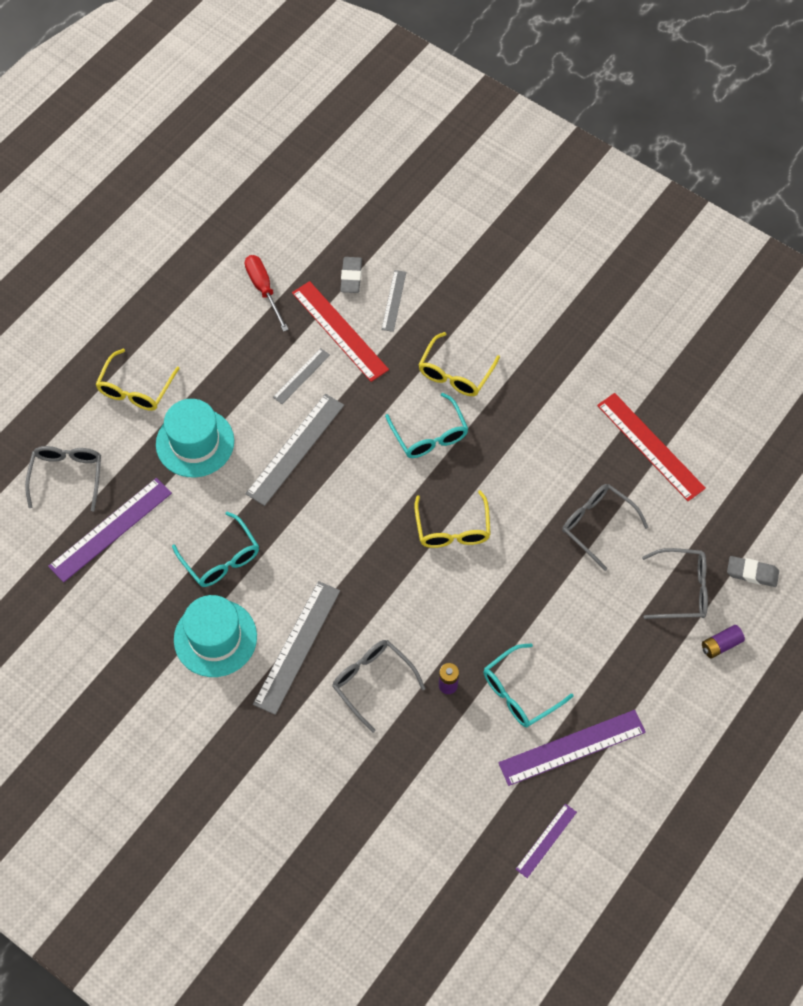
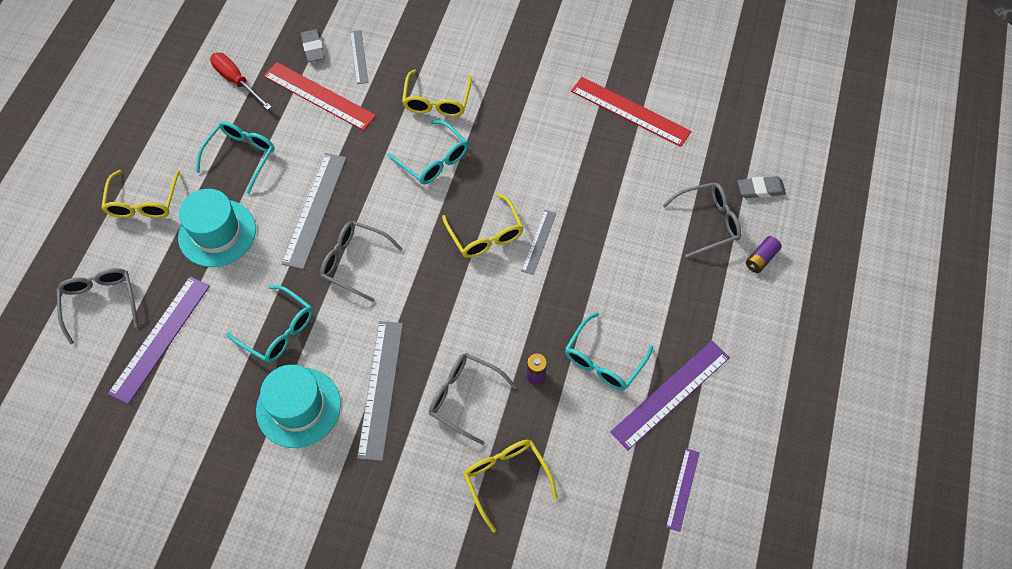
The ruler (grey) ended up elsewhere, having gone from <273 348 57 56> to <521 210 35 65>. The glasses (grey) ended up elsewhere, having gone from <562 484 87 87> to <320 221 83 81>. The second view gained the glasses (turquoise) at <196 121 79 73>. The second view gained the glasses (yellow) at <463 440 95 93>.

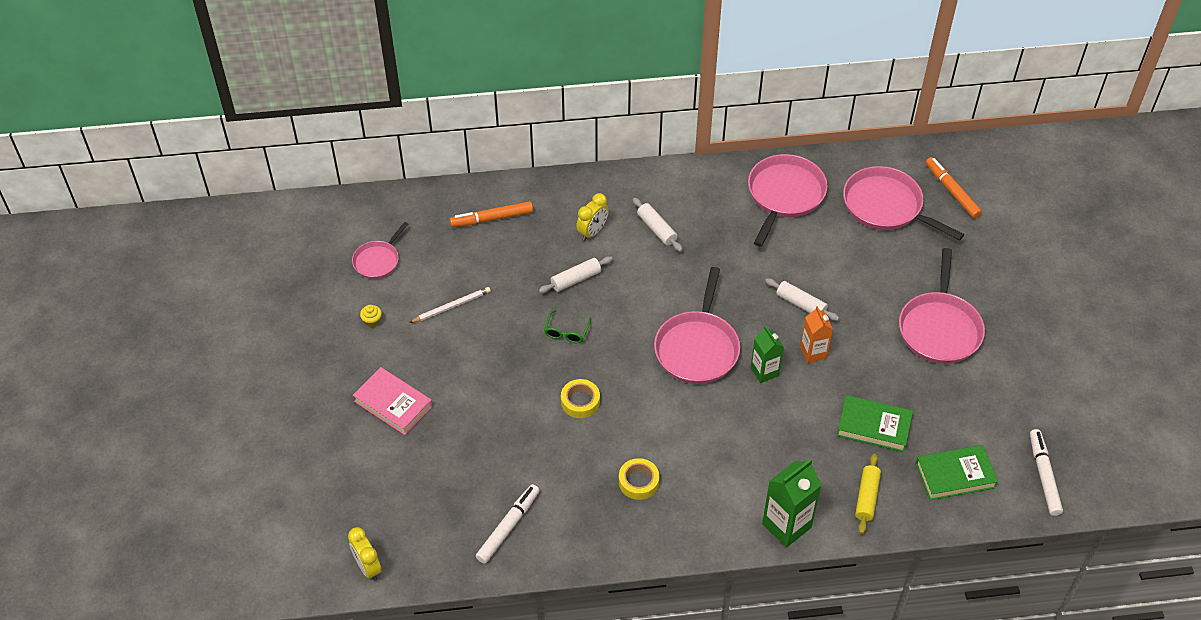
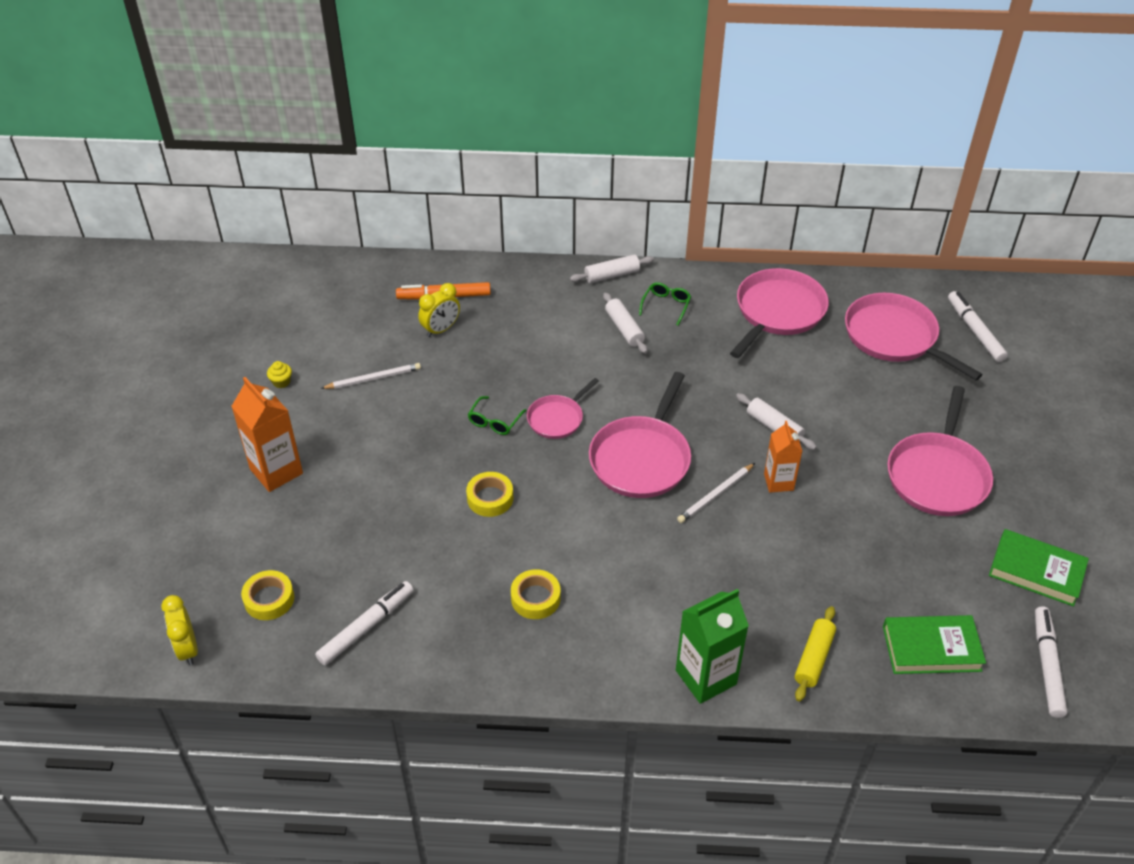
The pan (pink) ended up elsewhere, having gone from <352 222 56 57> to <527 378 72 61>. Where the book (pink) stood at <353 367 80 68>, the carton (orange) came to stand at <231 377 72 115>. The rolling pin (white) ended up elsewhere, having gone from <539 256 74 37> to <570 254 84 29>. The clock (yellow) ended up elsewhere, having gone from <576 193 33 48> to <418 283 42 54>. Where the carton (green) stood at <751 326 33 57>, the pencil (white) came to stand at <677 463 78 60>. The book (green) ended up elsewhere, having gone from <837 395 76 57> to <989 529 100 78>. What was the marker (orange) at <926 157 56 61> turned into the marker (white) at <948 291 60 71>. The second view gained the tape (yellow) at <241 570 53 50>. The second view gained the glasses (green) at <639 282 52 44>.

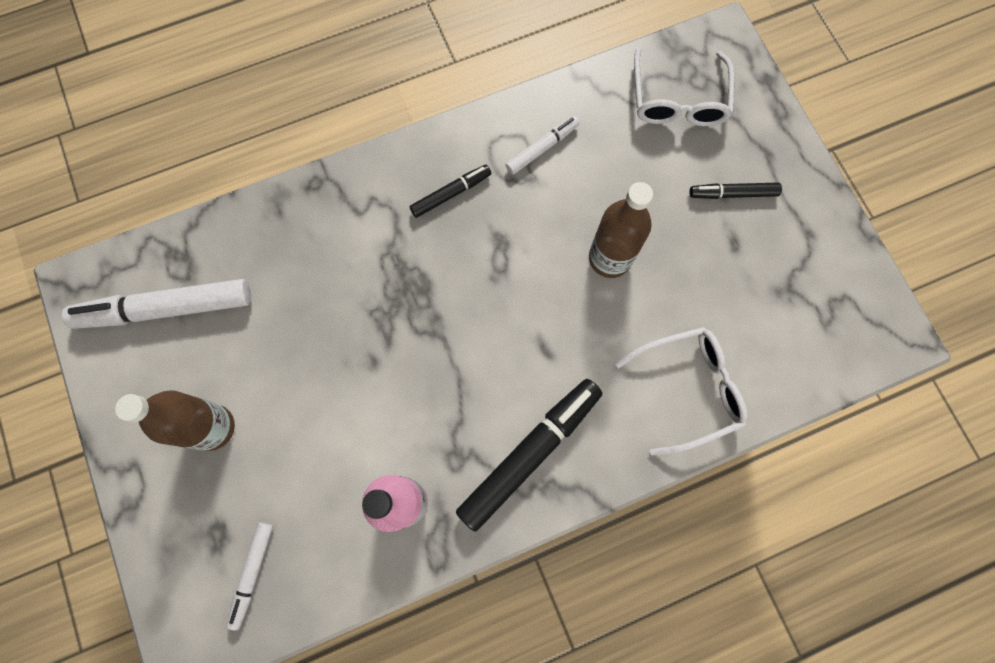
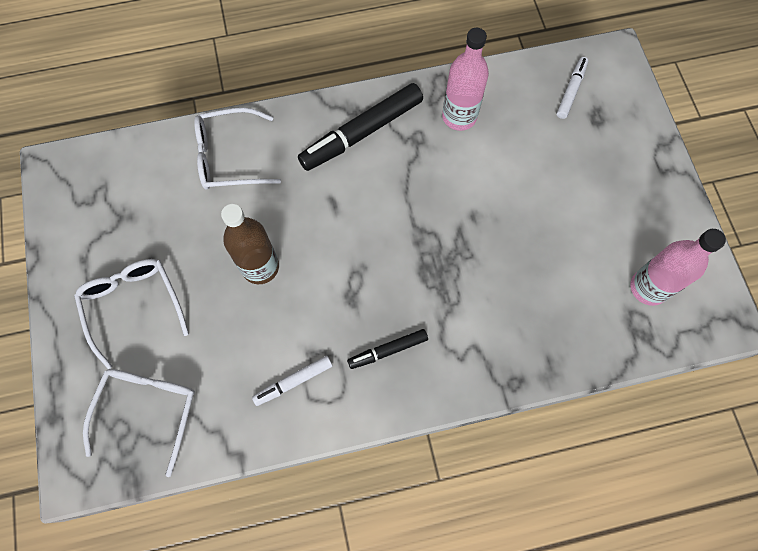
Where the marker (white) stood at <62 279 189 50>, the bottle (pink) came to stand at <631 229 95 77>. The second view lost the bottle (brown) at <115 390 120 61>. Where the marker (black) stood at <690 183 92 16>, the glasses (white) came to stand at <74 259 115 110>.

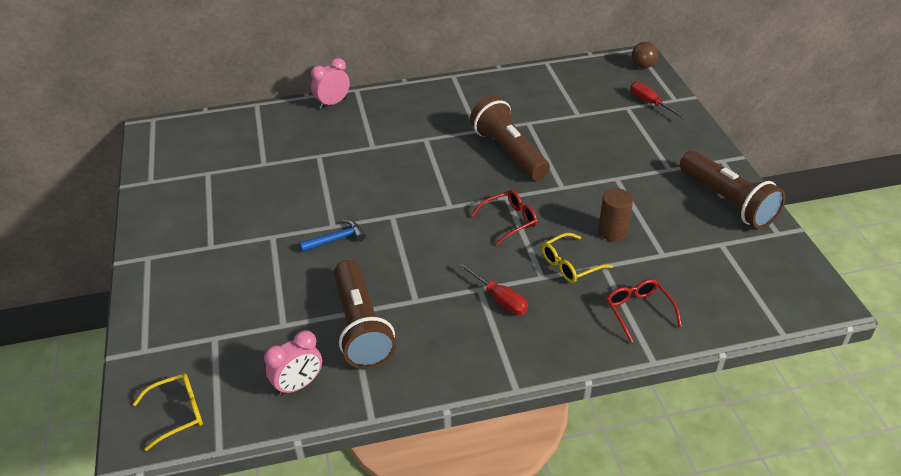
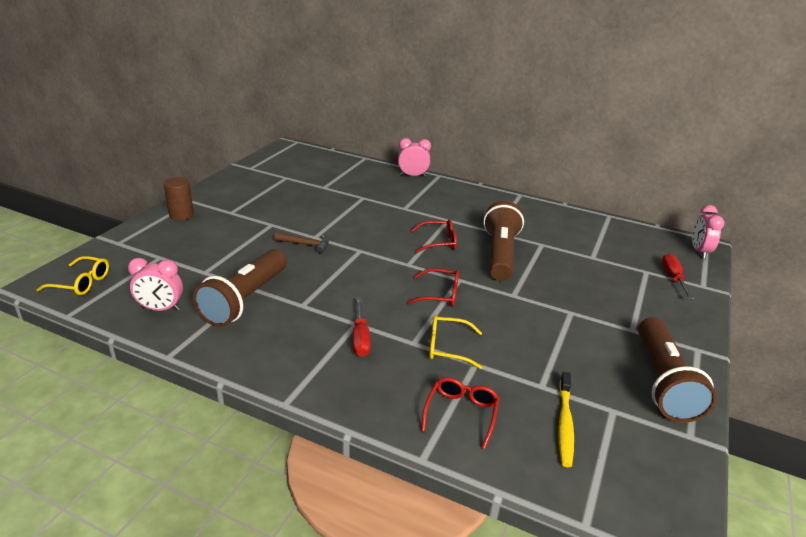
What was the hammer (blue) at <299 220 67 32> turned into the hammer (brown) at <274 232 55 22>. The cylinder (brown) ended up elsewhere, having gone from <598 188 35 53> to <164 177 30 43>. Where the ball (brown) stood at <632 42 26 26>, the clock (pink) came to stand at <692 205 33 54>. The second view gained the glasses (red) at <410 219 47 34>. The second view gained the toothbrush (yellow) at <558 372 16 95>.

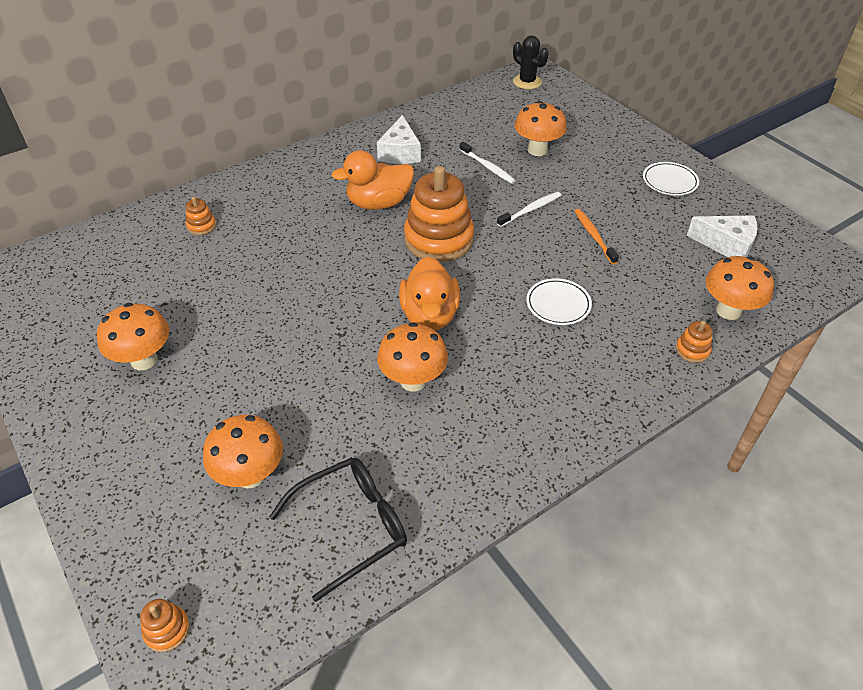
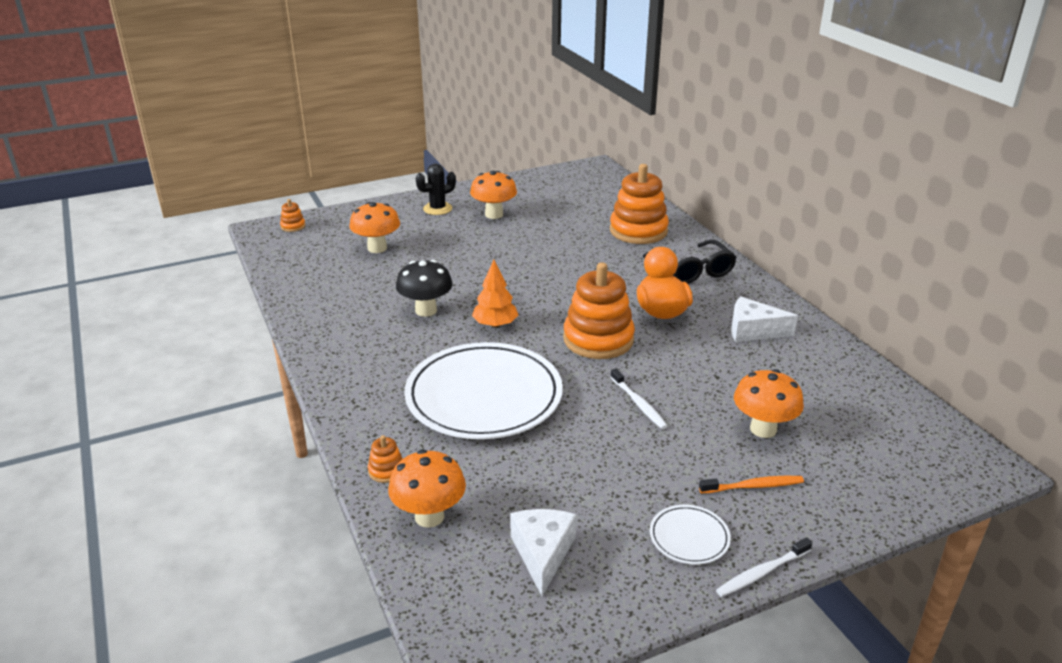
The size of the stacking toy (orange) at <186 197 30 38> changed by a factor of 2.36. The glasses (black) ended up elsewhere, having gone from <269 457 138 145> to <643 239 94 45>. What was the mushroom (orange) at <377 322 71 70> turned into the mushroom (black) at <396 260 57 57>. Where the duck (orange) stood at <399 256 61 74>, the tree (orange) came to stand at <472 260 46 68>. The toothbrush (white) ended up elsewhere, having gone from <459 142 57 42> to <716 537 96 60>. The cactus (black) ended up elsewhere, having gone from <513 35 36 54> to <416 164 40 51>. The size of the plate (white) at <526 278 66 47> changed by a factor of 2.37. The toothbrush (orange) ended up elsewhere, having gone from <575 209 44 56> to <699 476 105 17>. The cheese (white) at <687 216 71 41> ended up facing another way, 150 degrees clockwise from before.

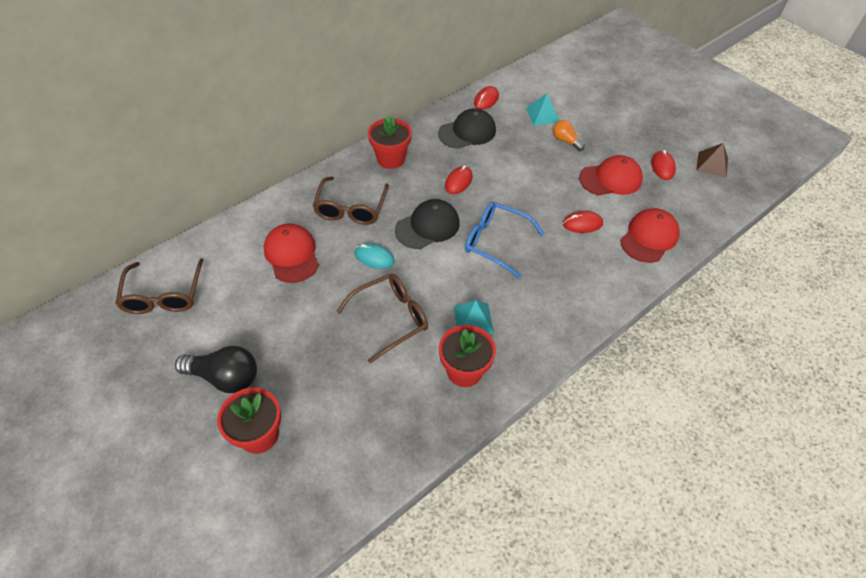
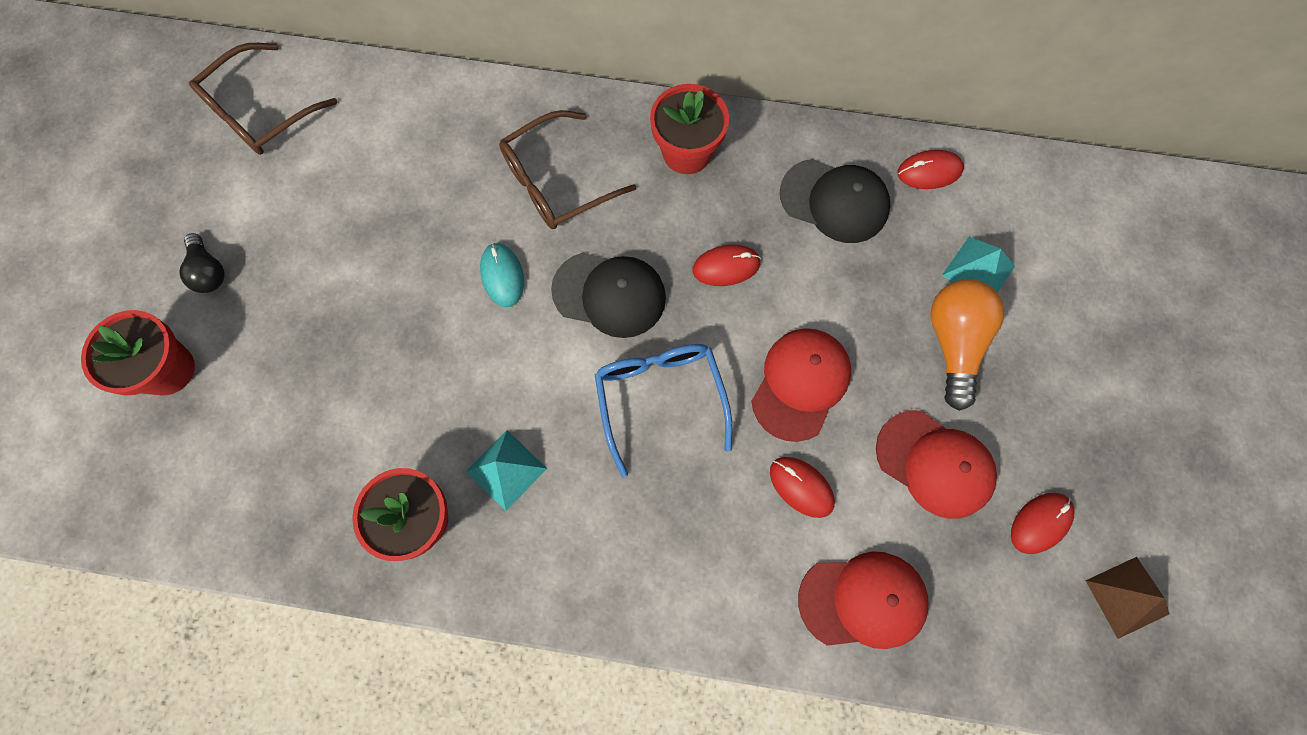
The size of the light bulb (black) at <175 346 82 47> changed by a factor of 0.59. The cap (red) ended up elsewhere, having gone from <264 224 55 59> to <751 328 100 114>. The second view lost the glasses (brown) at <336 274 92 89>. The size of the light bulb (orange) at <553 120 32 31> changed by a factor of 1.70.

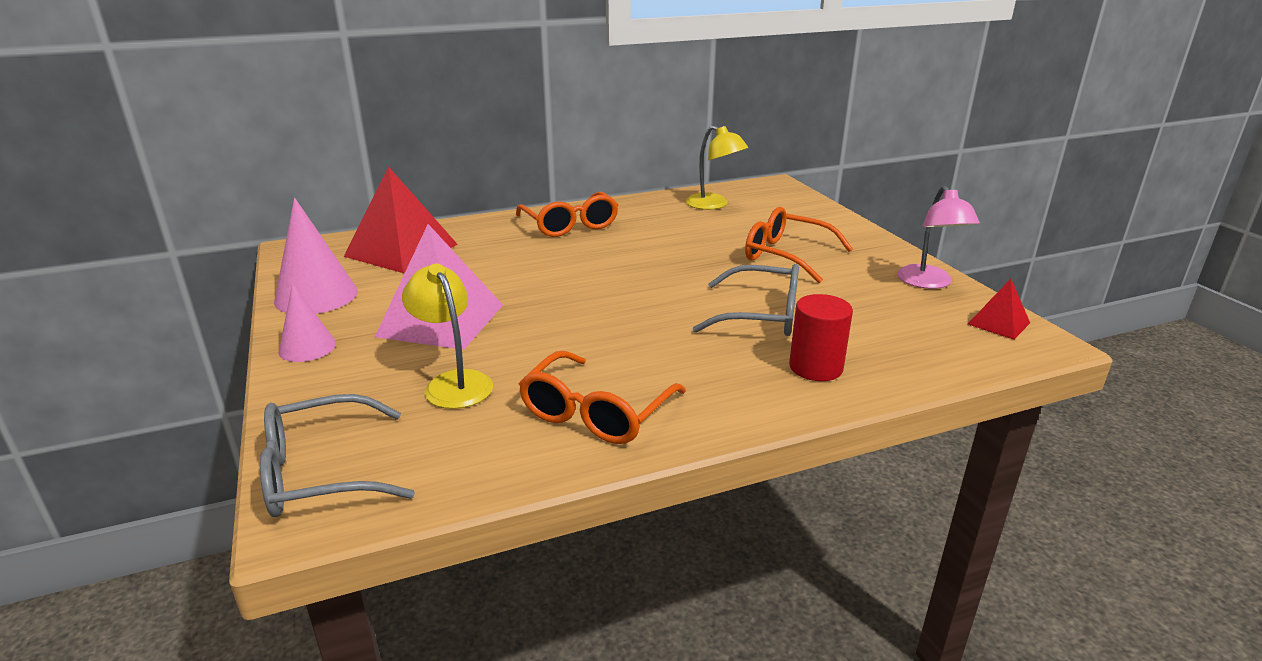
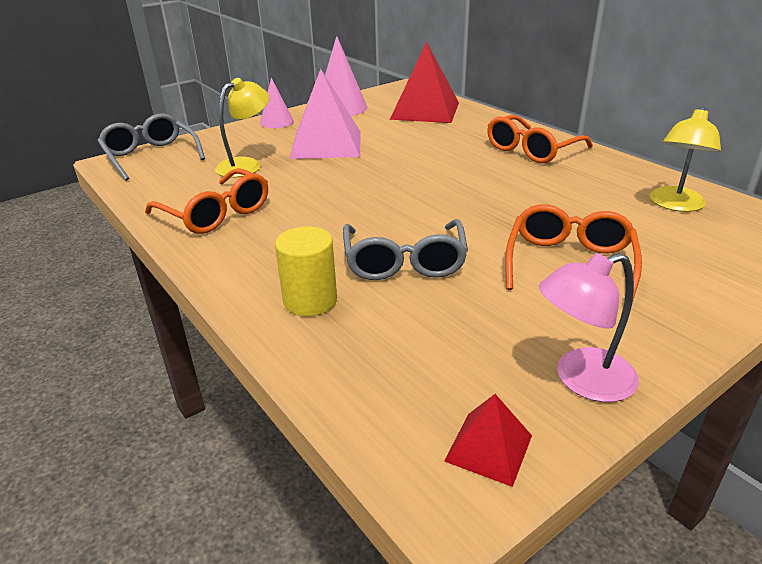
The glasses (orange) at <519 351 167 93> ended up facing another way, 150 degrees counterclockwise from before. What was the cylinder (red) at <789 294 64 87> turned into the cylinder (yellow) at <275 226 62 90>.

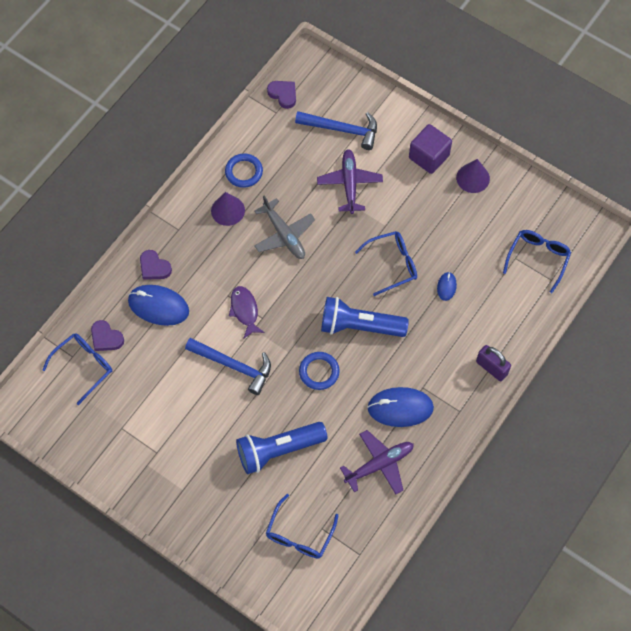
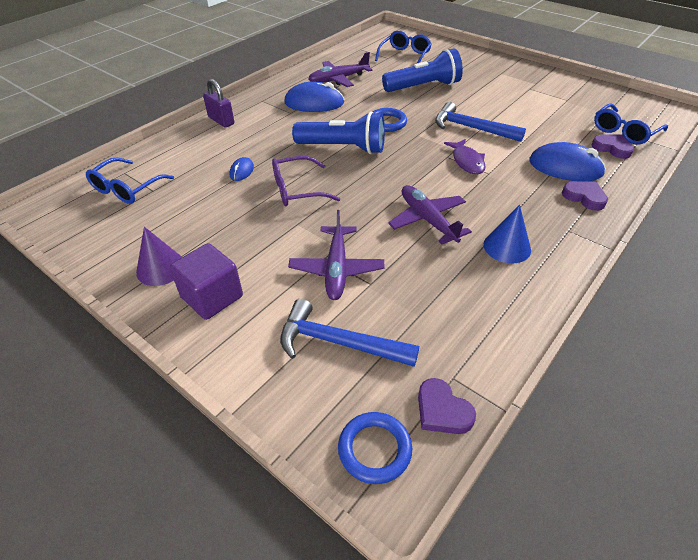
What was the cone (purple) at <211 192 34 34> turned into the cone (blue) at <484 205 47 59>. The ring (blue) ended up elsewhere, having gone from <225 153 38 35> to <338 412 74 72>. What was the plane (grey) at <254 196 61 63> turned into the plane (purple) at <388 185 84 59>. What was the glasses (blue) at <355 231 62 65> turned into the glasses (purple) at <272 156 68 50>.

